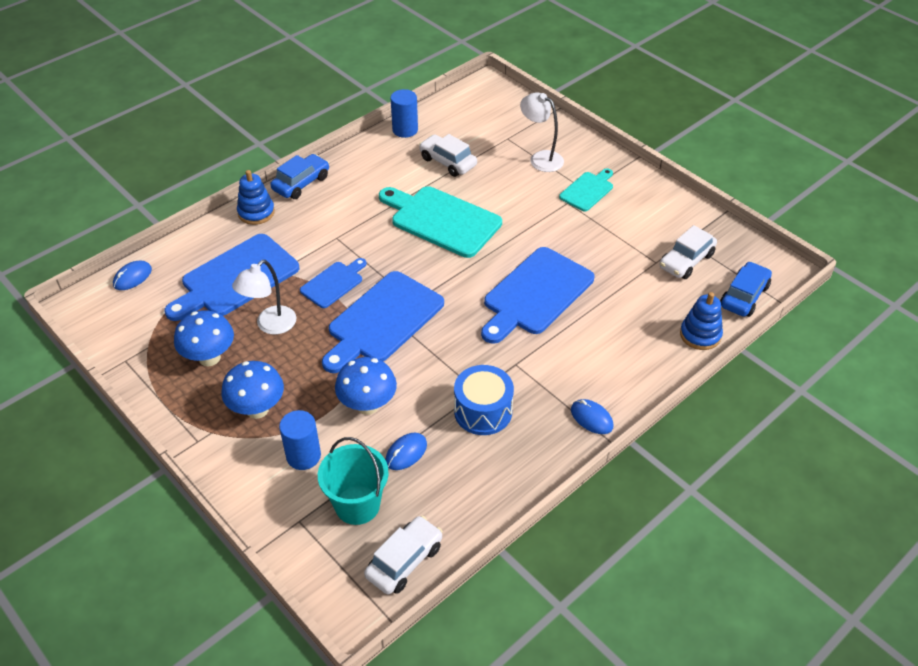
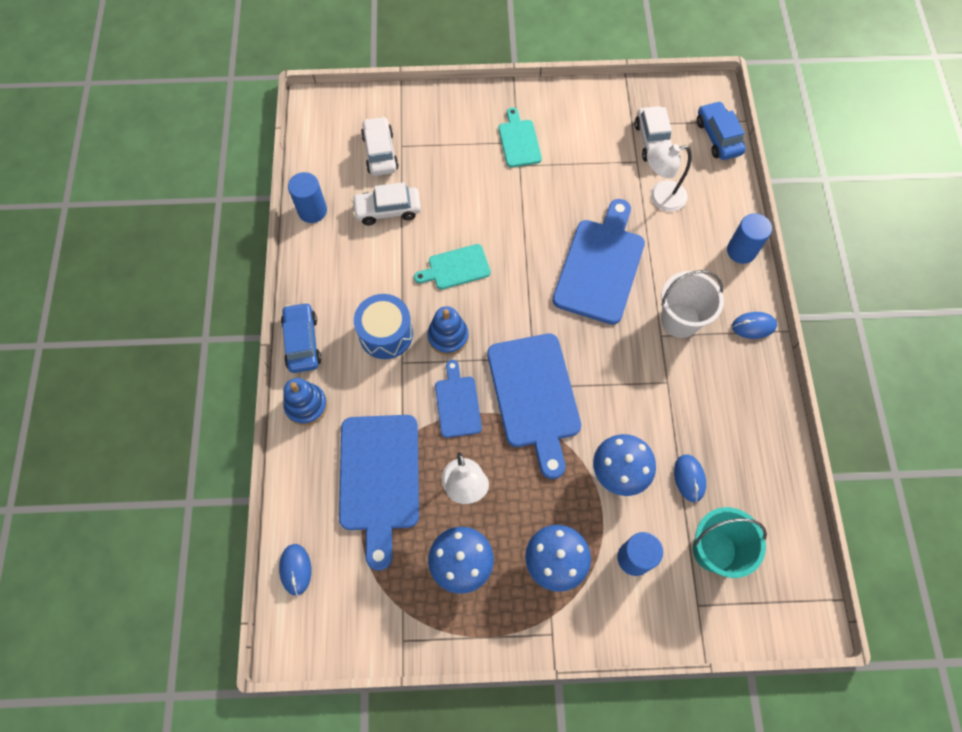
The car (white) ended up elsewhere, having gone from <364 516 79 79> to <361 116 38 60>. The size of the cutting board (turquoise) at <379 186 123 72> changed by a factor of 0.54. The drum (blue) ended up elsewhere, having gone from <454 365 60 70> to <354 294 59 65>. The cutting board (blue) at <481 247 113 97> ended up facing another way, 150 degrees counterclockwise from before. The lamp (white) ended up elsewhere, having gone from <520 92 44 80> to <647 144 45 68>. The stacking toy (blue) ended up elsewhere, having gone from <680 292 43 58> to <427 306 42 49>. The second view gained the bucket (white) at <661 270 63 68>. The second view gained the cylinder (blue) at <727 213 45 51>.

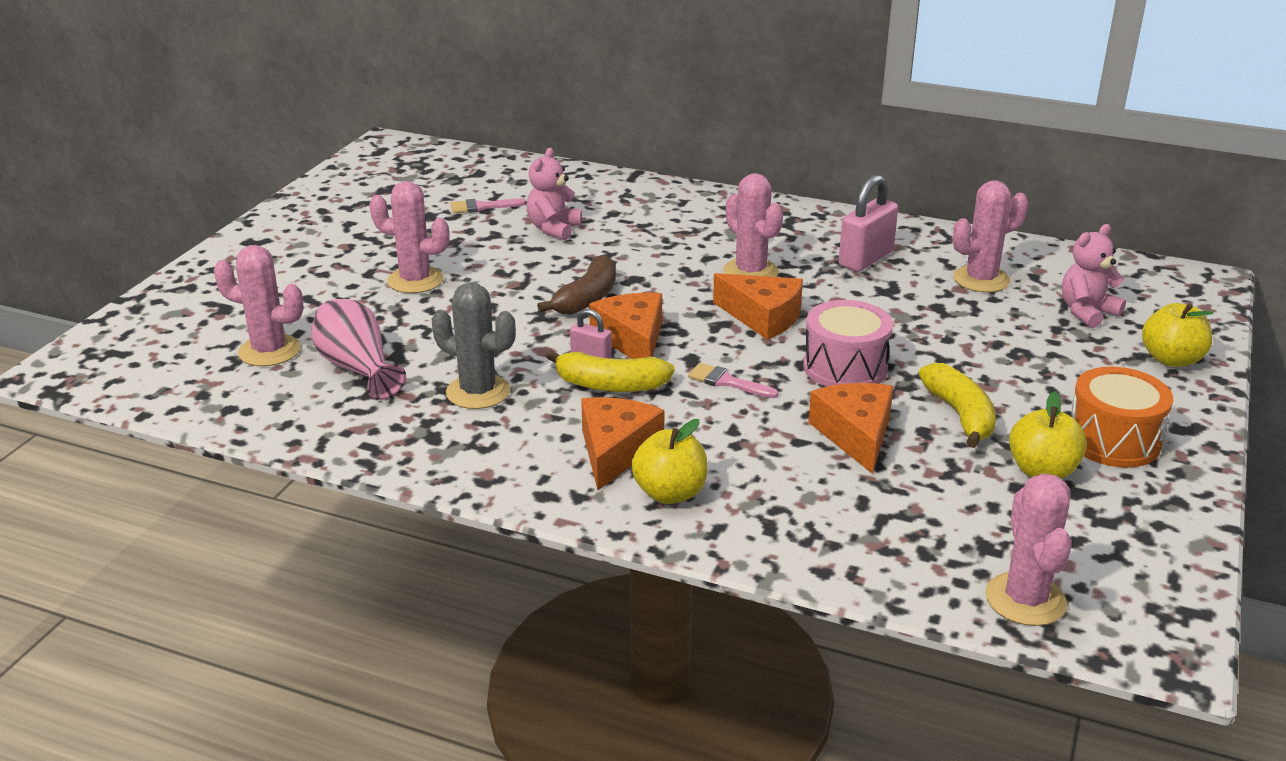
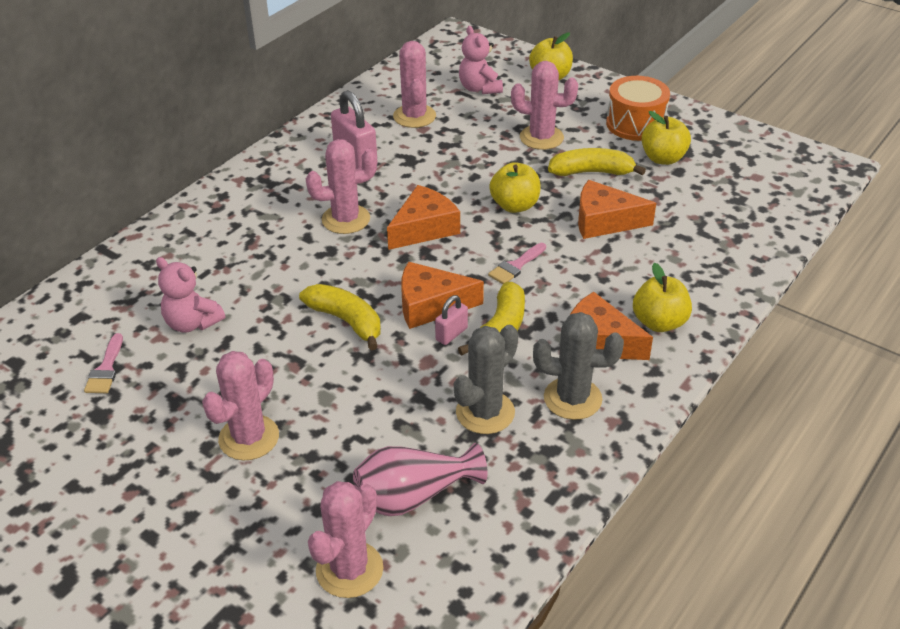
What was the banana (brown) at <537 254 79 61> turned into the banana (yellow) at <299 284 82 66>. Where the drum (pink) stood at <803 300 90 87>, the apple (yellow) came to stand at <489 162 51 51>. The cactus (pink) ended up elsewhere, having gone from <985 473 87 153> to <511 61 67 89>. The second view gained the cactus (grey) at <533 312 91 108>.

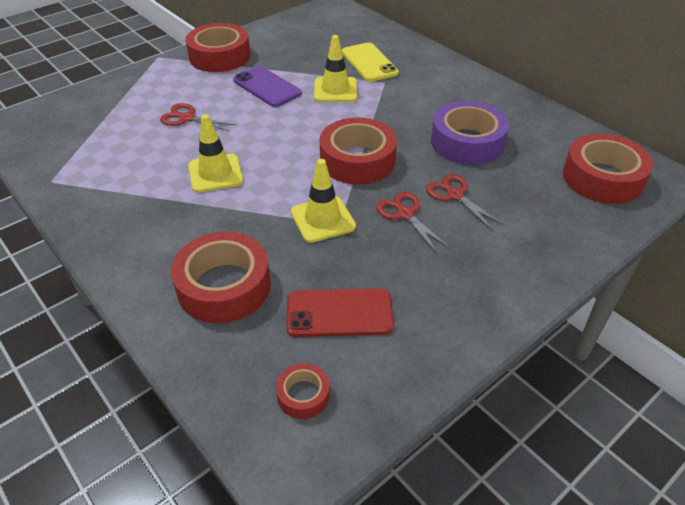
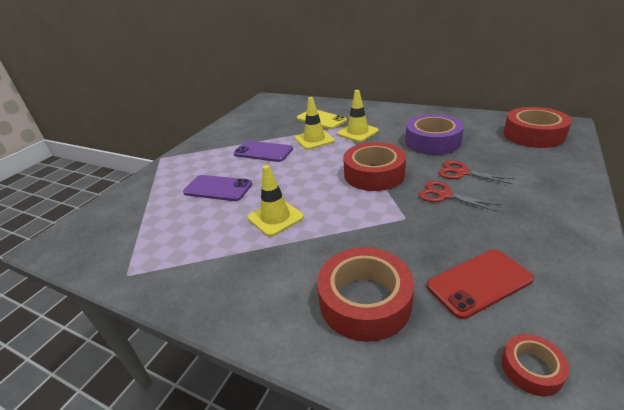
Where the scissors (red) stood at <160 103 76 29>, the phone (purple) came to stand at <183 175 69 26>. The second view lost the tape (red) at <185 23 65 49>. The traffic cone (yellow) ended up elsewhere, having gone from <291 159 65 84> to <337 90 42 52>.

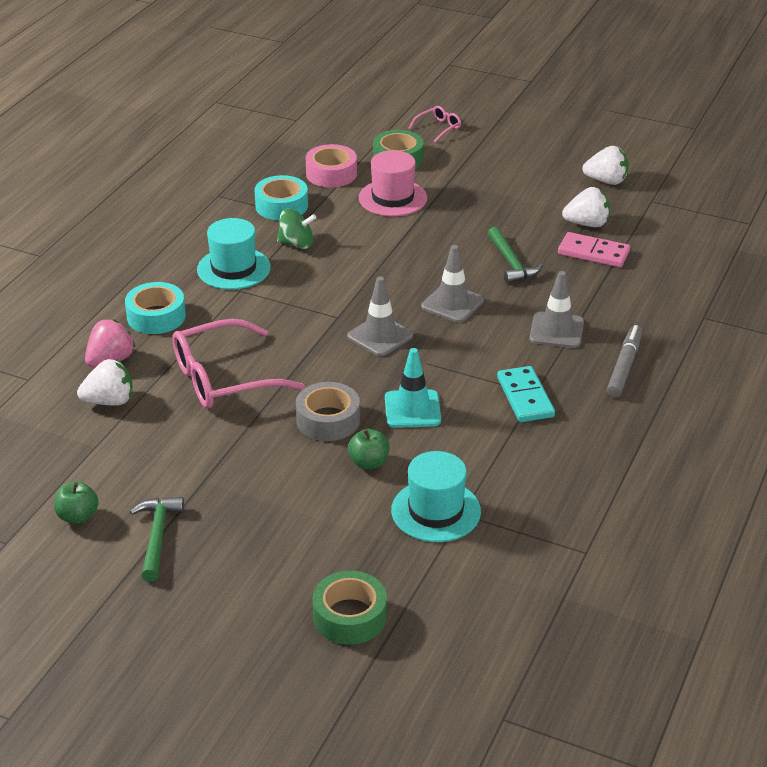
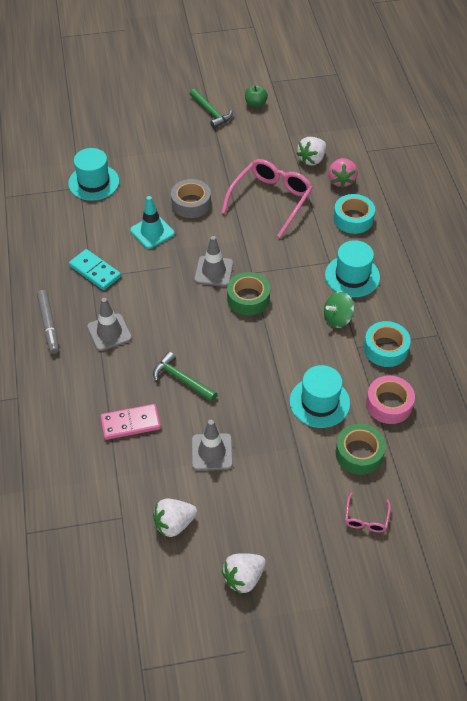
The tape (green) ended up elsewhere, having gone from <313 571 74 74> to <227 272 43 44>. The second view lost the apple (green) at <348 429 41 40>. What was the hat (pink) at <359 150 68 66> turned into the hat (turquoise) at <289 365 61 63>. The traffic cone (grey) ended up elsewhere, having gone from <421 245 63 78> to <191 420 42 51>. The strawberry (white) ended up elsewhere, having gone from <562 187 48 40> to <222 553 44 41>.

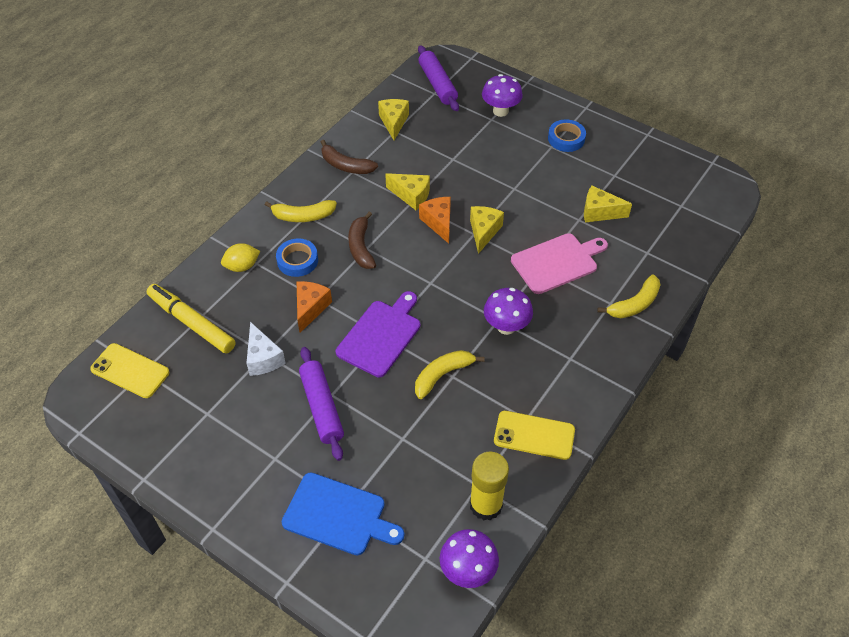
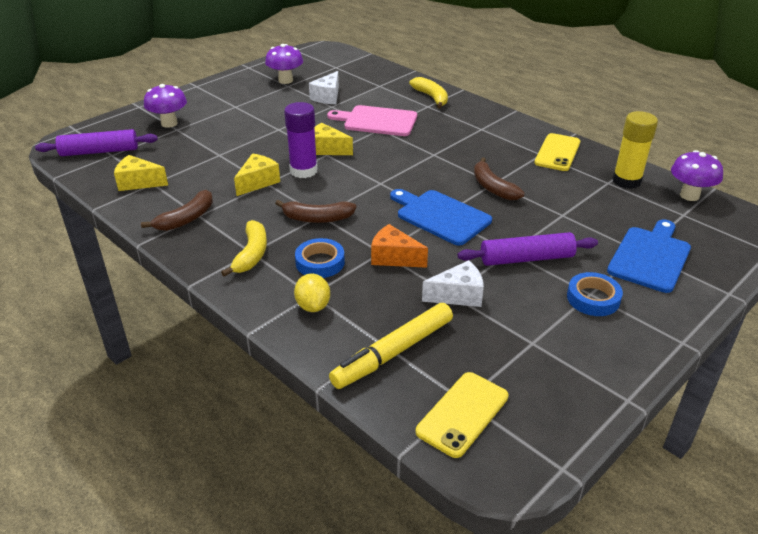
What was the cutting board (purple) at <336 291 84 86> turned into the cutting board (blue) at <390 189 102 57>. What was the banana (yellow) at <415 350 70 49> turned into the banana (brown) at <474 157 51 43>. Where the cheese (orange) stood at <419 197 32 47>, the glue stick (purple) came to stand at <284 102 34 76>. The mushroom (purple) ended up elsewhere, having gone from <484 288 49 47> to <265 44 38 40>. The cutting board (pink) at <511 233 97 61> ended up facing another way, 60 degrees counterclockwise from before. The tape (blue) ended up elsewhere, having gone from <548 119 38 33> to <567 272 56 44>. What was the cheese (yellow) at <584 186 48 36> turned into the cheese (white) at <309 71 30 33>.

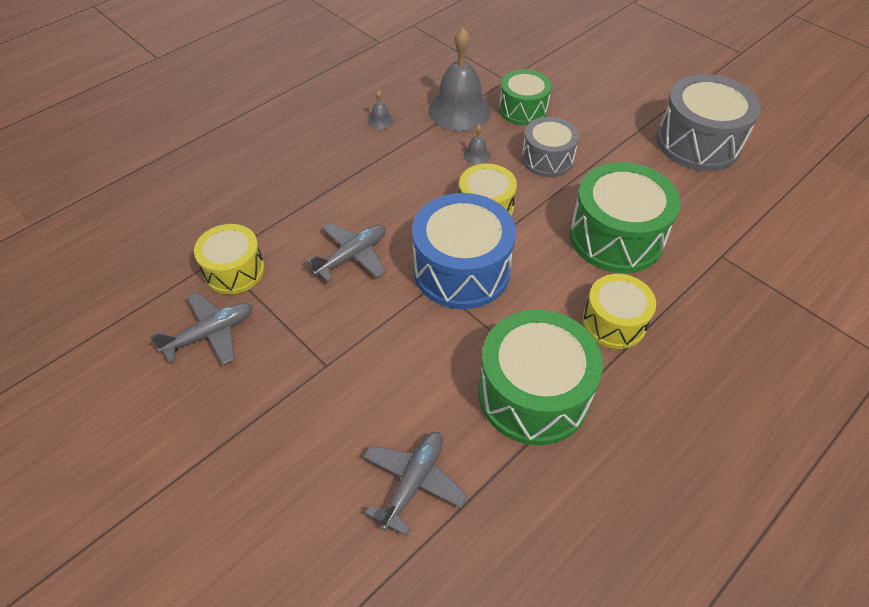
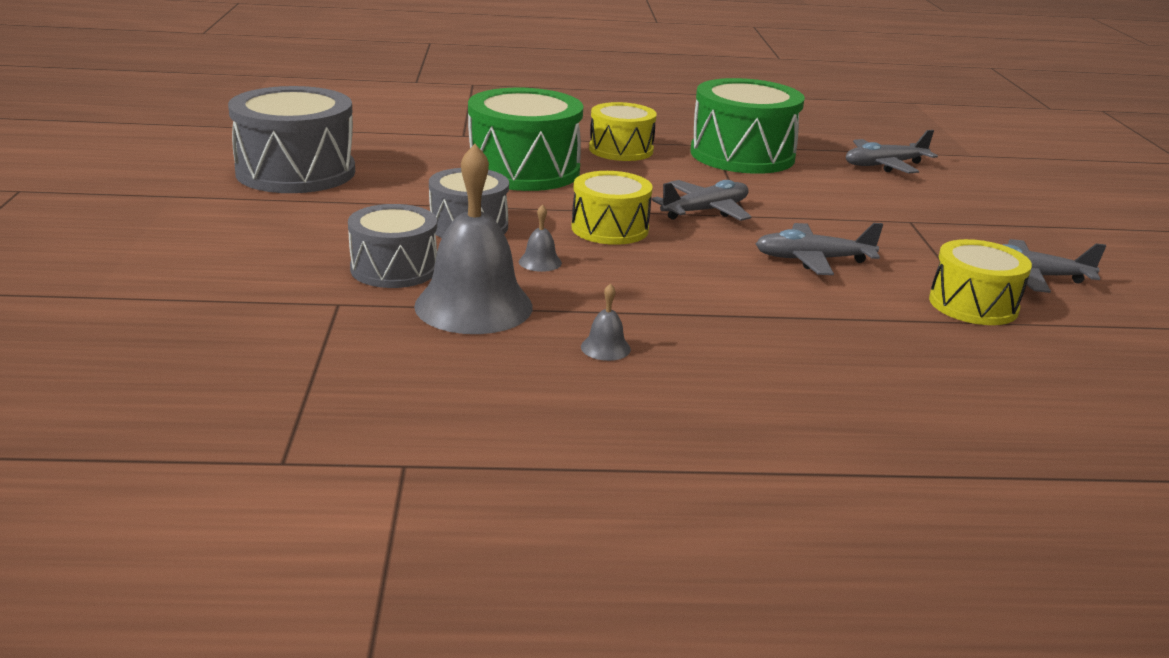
Where the drum (blue) stood at <412 193 104 116>, the plane (grey) came to stand at <651 180 100 41>. What was the drum (green) at <499 69 53 56> turned into the drum (grey) at <348 204 89 84>.

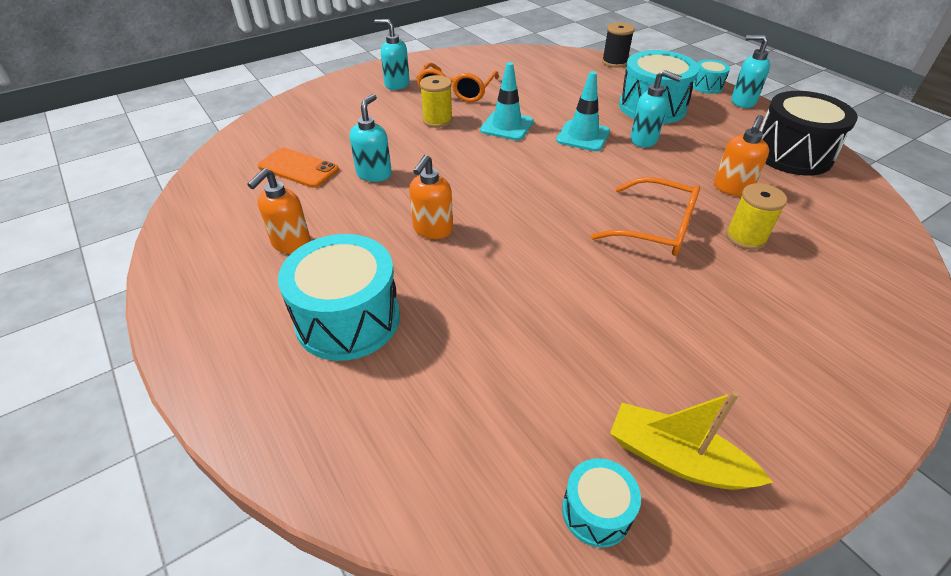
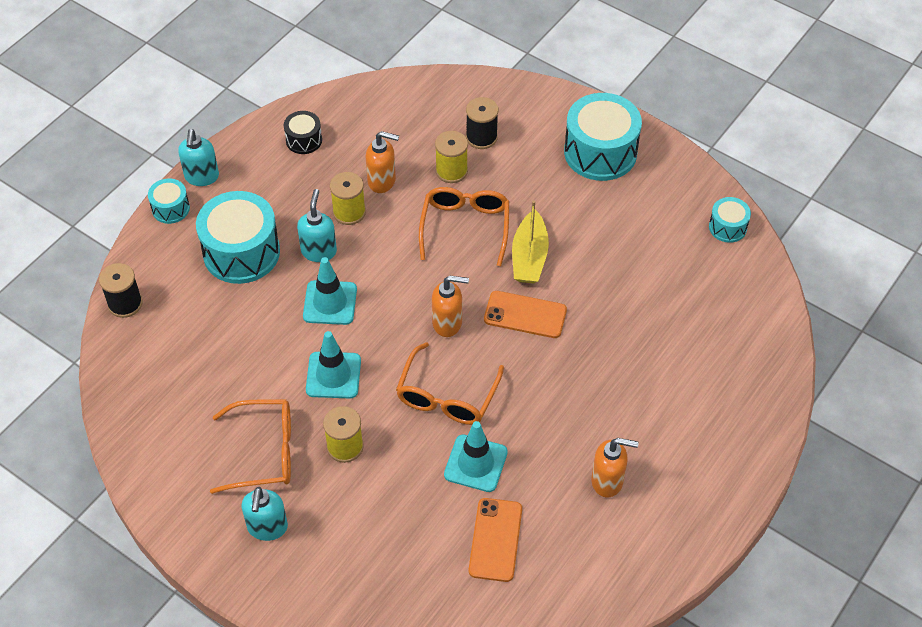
The drum (turquoise) ended up elsewhere, having gone from <278 234 122 127> to <564 93 78 88>. Where the soap dispenser (turquoise) stood at <350 94 42 88>, the traffic cone (turquoise) came to stand at <444 421 64 71>. The soap dispenser (orange) ended up elsewhere, having gone from <409 155 44 84> to <432 276 37 61>. The boat (yellow) ended up elsewhere, having gone from <610 391 163 99> to <512 200 37 83>. The size of the drum (black) at <760 91 98 85> changed by a factor of 0.50. The second view gained the spool (yellow) at <330 172 36 53>. The second view gained the glasses (orange) at <396 342 108 83>. The second view gained the spool (black) at <466 97 32 52>. The second view gained the phone (orange) at <484 291 83 47>.

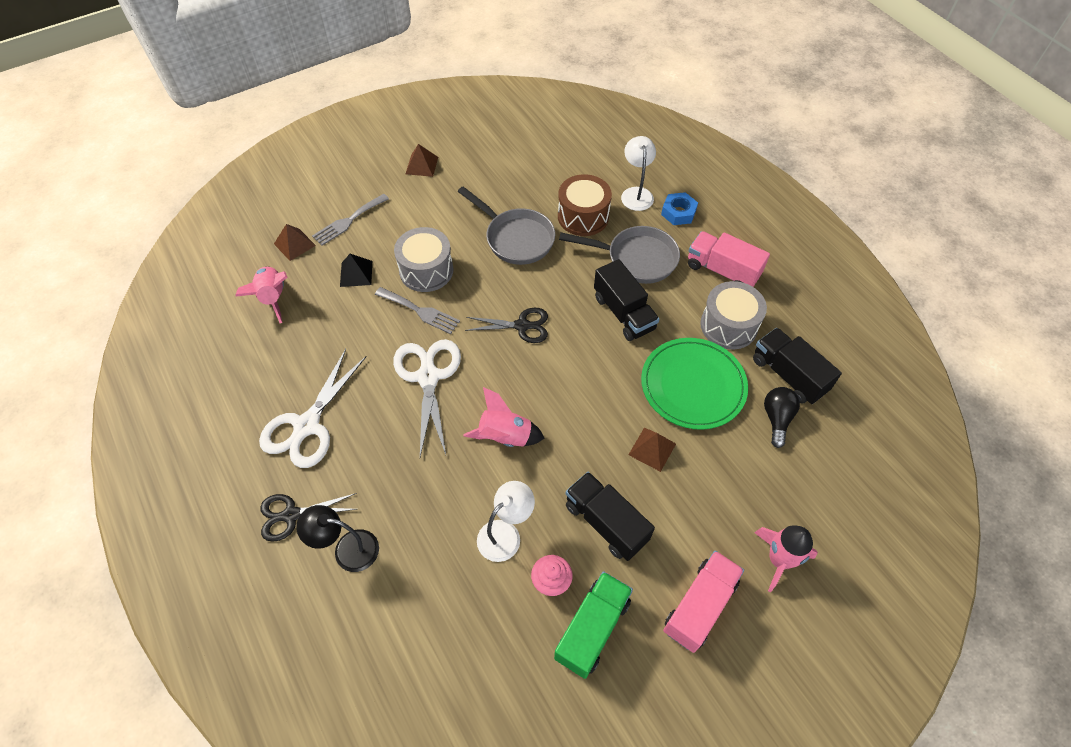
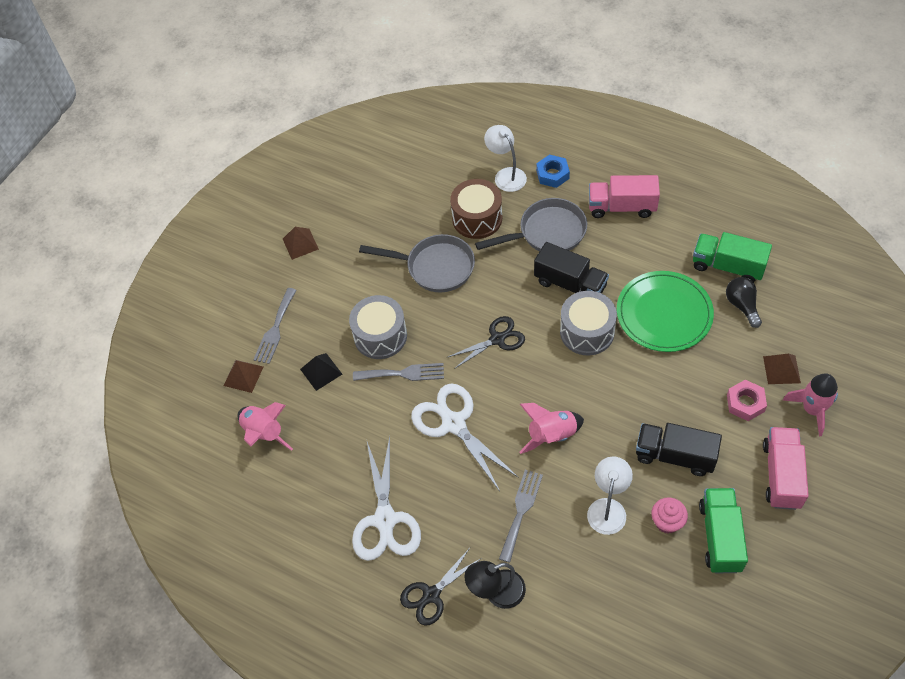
The pyramid (brown) ended up elsewhere, having gone from <628 428 48 44> to <763 354 38 30>. The drum (grey) ended up elsewhere, having gone from <700 281 67 68> to <560 291 57 64>. What was the truck (black) at <753 328 89 76> turned into the truck (green) at <693 232 79 51>. The second view gained the fork (grey) at <499 470 44 93>. The second view gained the nut (pink) at <727 380 40 41>.

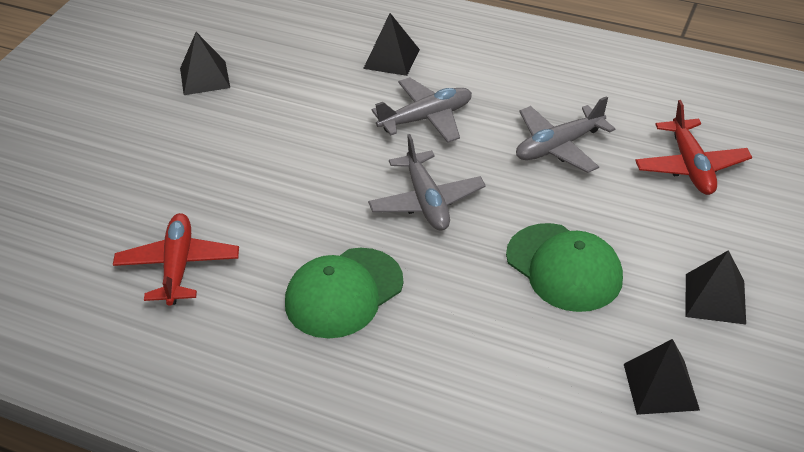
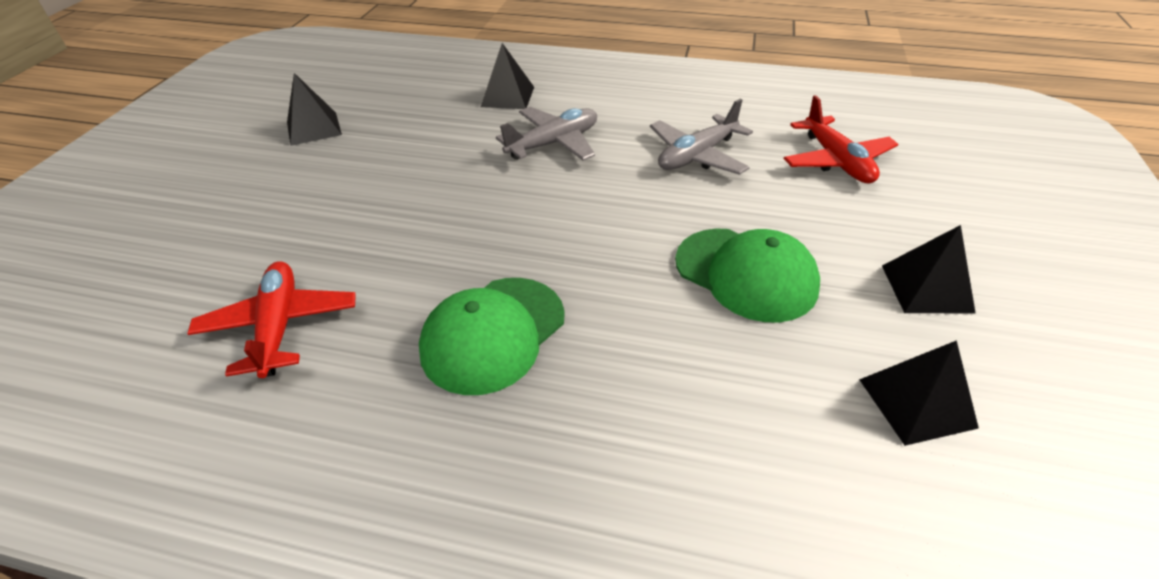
The second view lost the plane (grey) at <368 134 118 97>.

